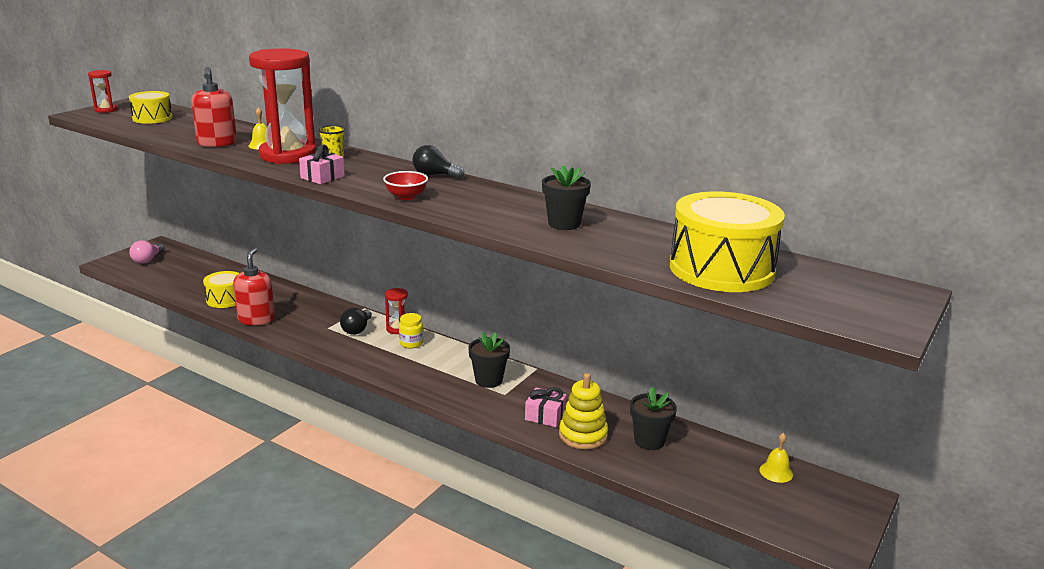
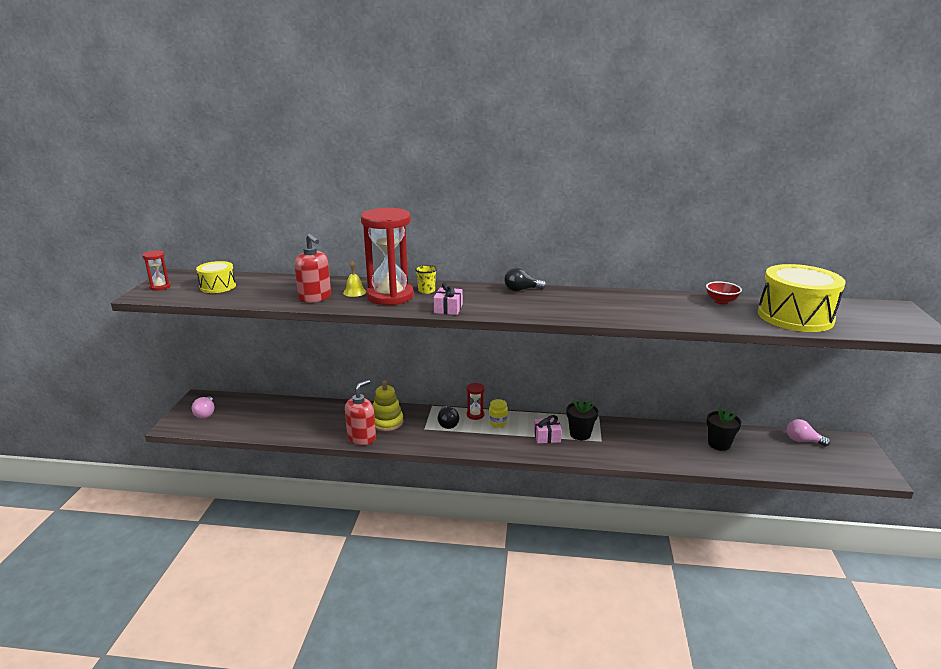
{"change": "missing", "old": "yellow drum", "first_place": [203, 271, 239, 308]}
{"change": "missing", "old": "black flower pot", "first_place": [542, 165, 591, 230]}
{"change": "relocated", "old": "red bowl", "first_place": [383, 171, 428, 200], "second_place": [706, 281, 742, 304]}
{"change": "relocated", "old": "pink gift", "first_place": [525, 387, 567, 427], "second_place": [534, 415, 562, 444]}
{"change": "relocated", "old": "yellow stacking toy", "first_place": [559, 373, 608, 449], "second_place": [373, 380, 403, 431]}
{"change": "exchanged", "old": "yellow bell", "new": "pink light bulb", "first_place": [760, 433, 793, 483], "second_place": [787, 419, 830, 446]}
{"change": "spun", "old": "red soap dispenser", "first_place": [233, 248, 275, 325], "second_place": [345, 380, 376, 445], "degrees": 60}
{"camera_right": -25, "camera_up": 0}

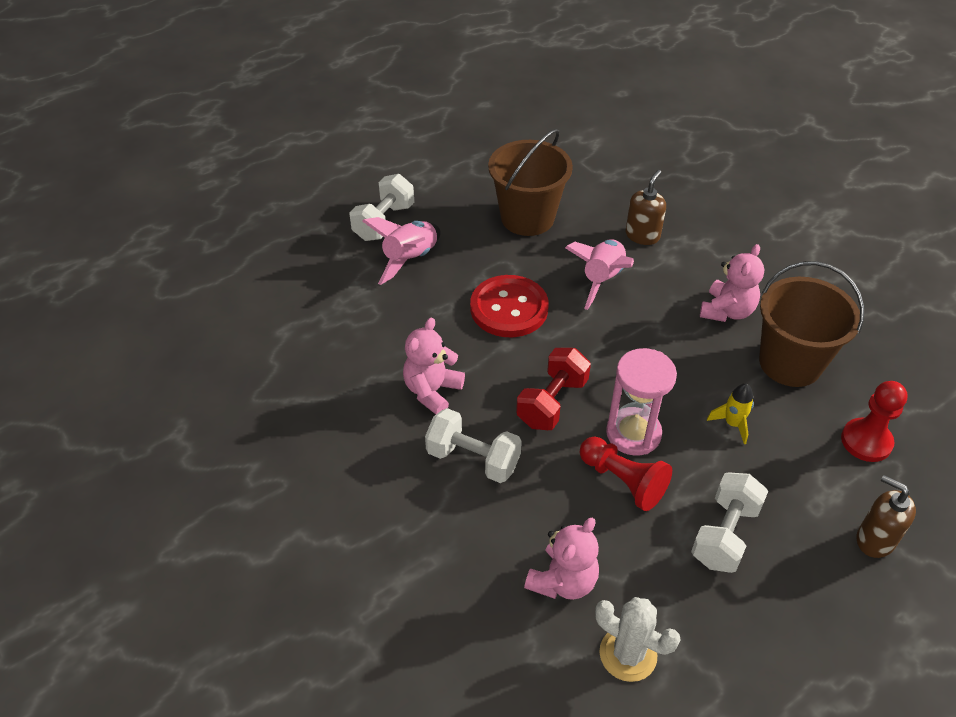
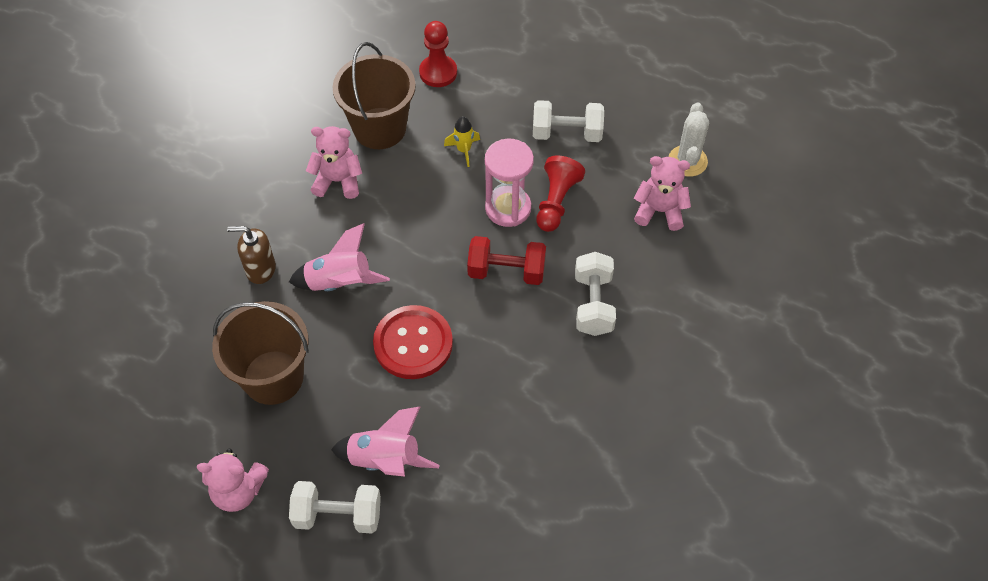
{"change": "missing", "old": "brown soap dispenser", "first_place": [857, 475, 916, 558]}
{"change": "relocated", "old": "pink teddy bear", "first_place": [403, 318, 465, 414], "second_place": [197, 449, 269, 512]}
{"camera_right": -115, "camera_up": 10}

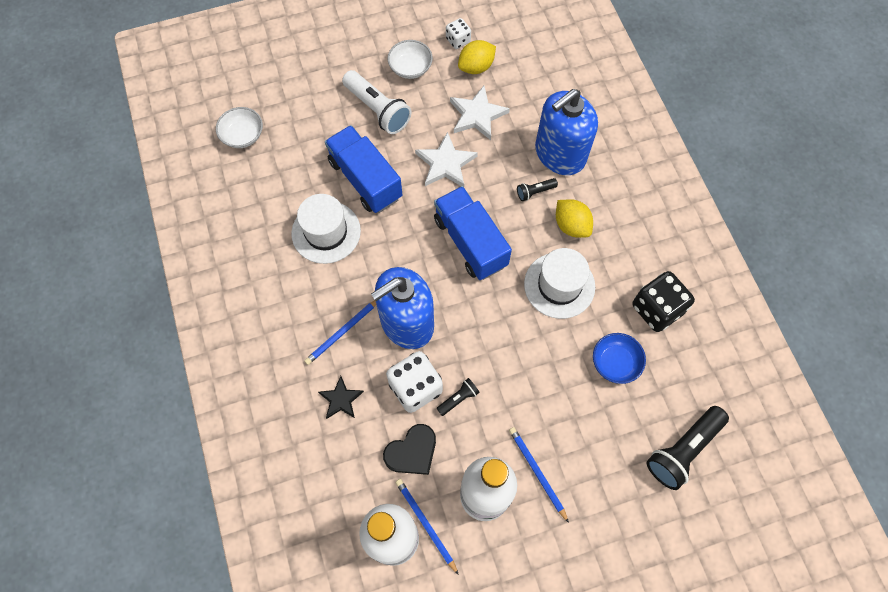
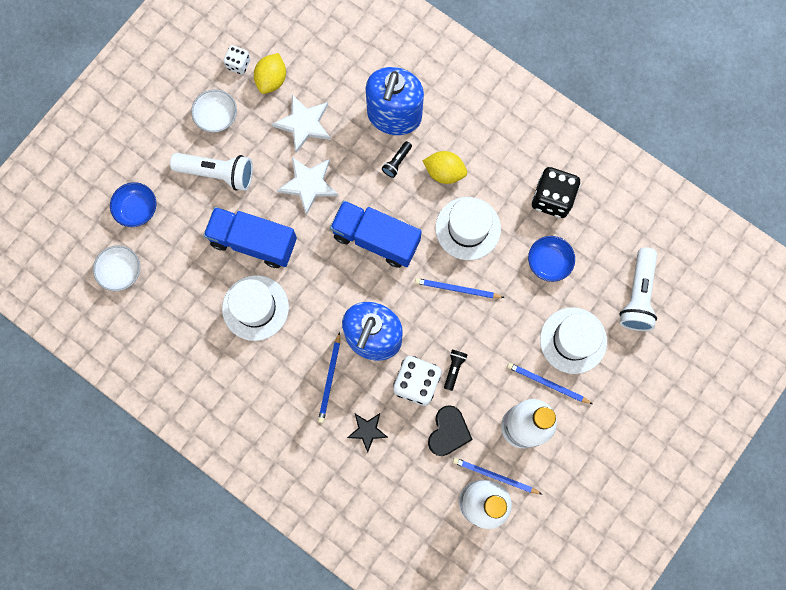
{"change": "appeared", "new": "blue bowl", "second_place": [110, 182, 156, 227]}
{"change": "appeared", "new": "blue pencil", "second_place": [415, 278, 505, 298]}
{"change": "appeared", "new": "white hat", "second_place": [540, 307, 607, 374]}
{"change": "colour", "old": "black flashlight", "new": "white flashlight", "first_place": [647, 406, 729, 490], "second_place": [620, 248, 657, 331]}
{"camera_right": -35, "camera_up": 10}

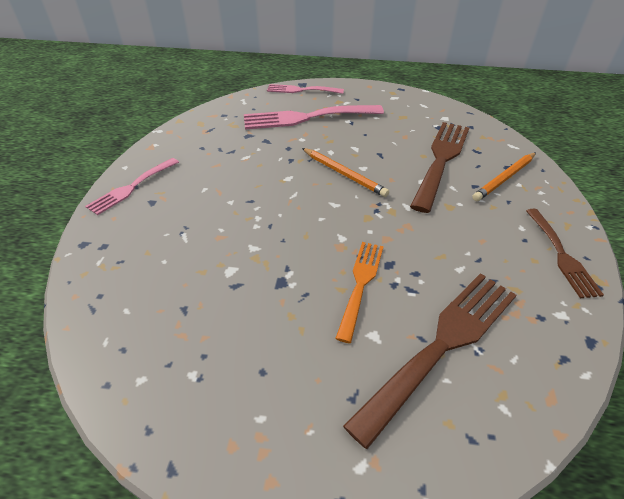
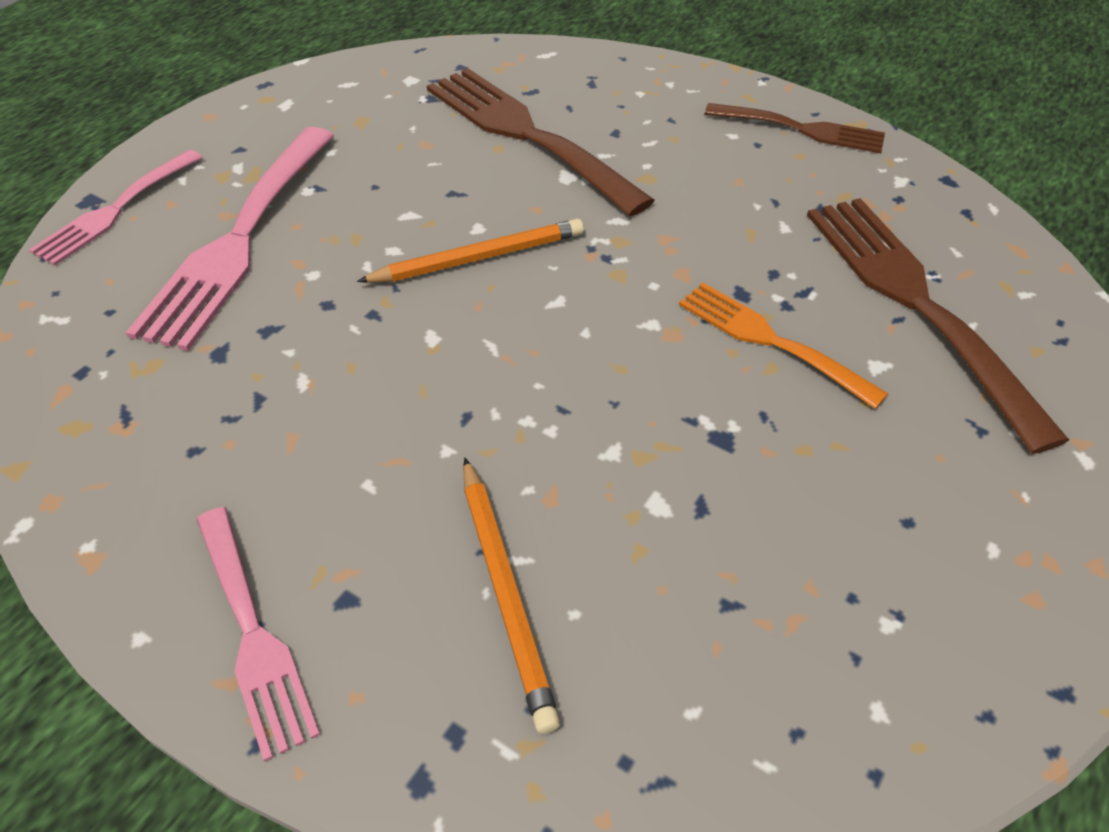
{"change": "relocated", "old": "orange pencil", "first_place": [472, 152, 536, 201], "second_place": [463, 457, 560, 734]}
{"camera_right": -65, "camera_up": 5}

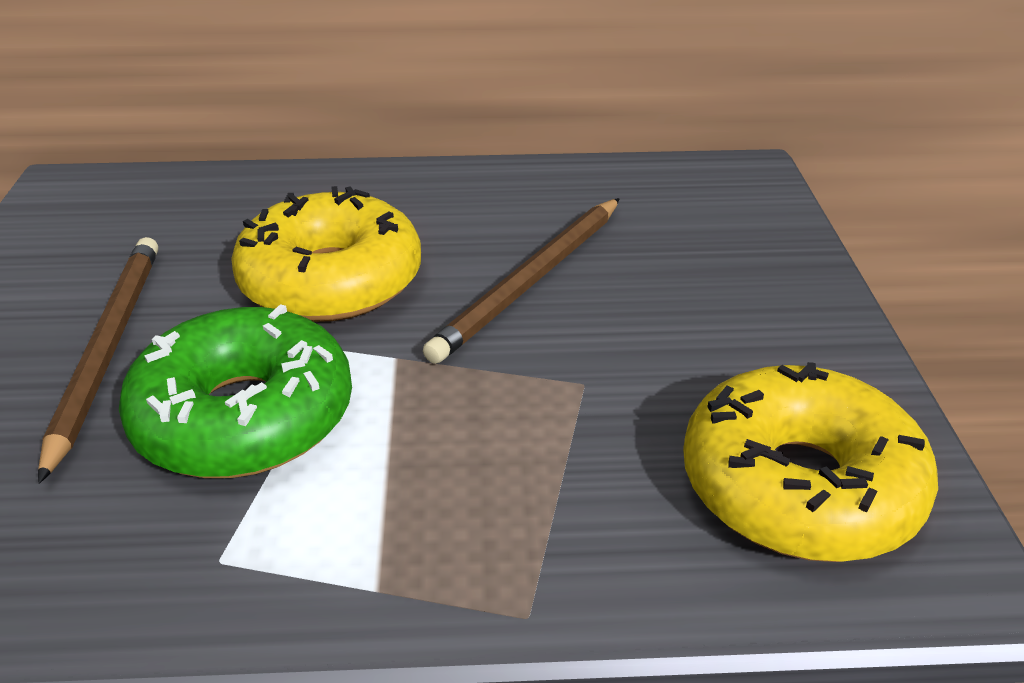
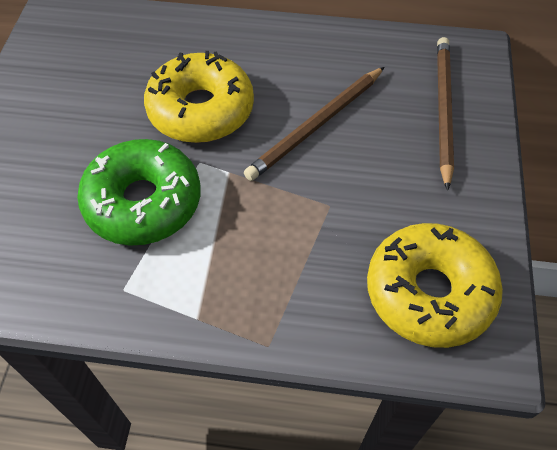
{"change": "relocated", "old": "brown pencil", "first_place": [38, 237, 158, 484], "second_place": [437, 37, 454, 191]}
{"camera_right": 10, "camera_up": 20}

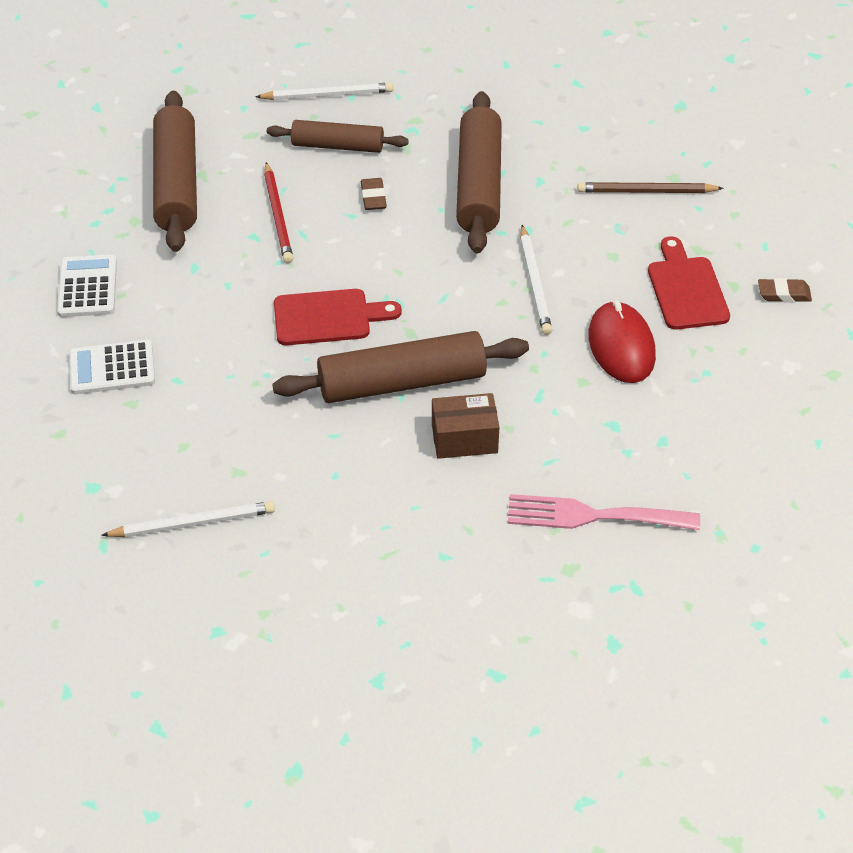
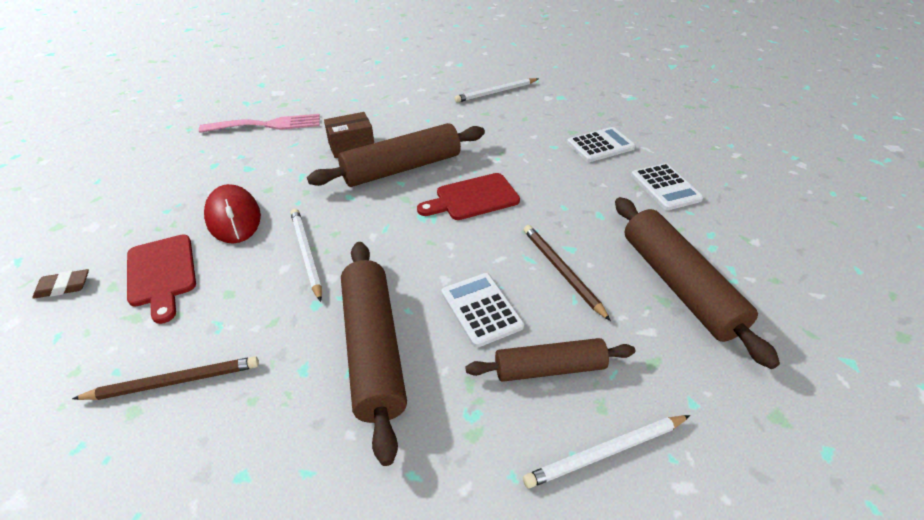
{"change": "exchanged", "old": "brown eraser", "new": "white calculator", "first_place": [361, 178, 387, 210], "second_place": [442, 273, 524, 348]}
{"change": "colour", "old": "red pencil", "new": "brown pencil", "first_place": [264, 162, 293, 263], "second_place": [524, 225, 611, 321]}
{"camera_right": 165, "camera_up": -5}

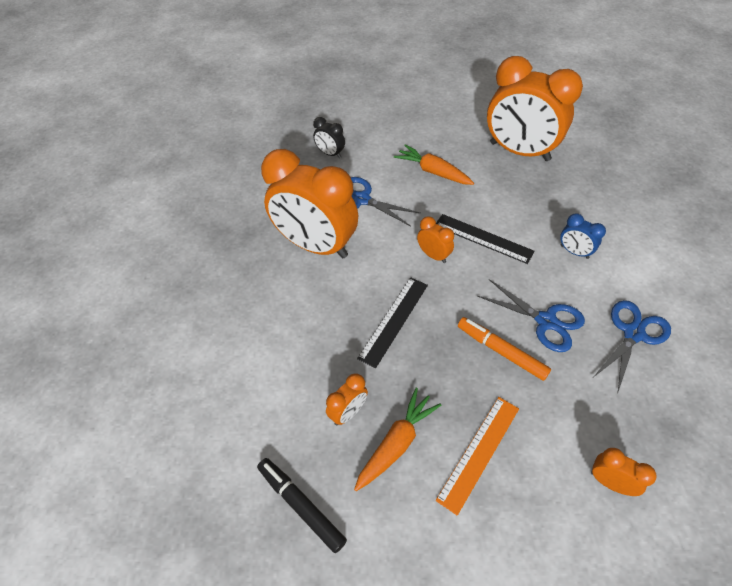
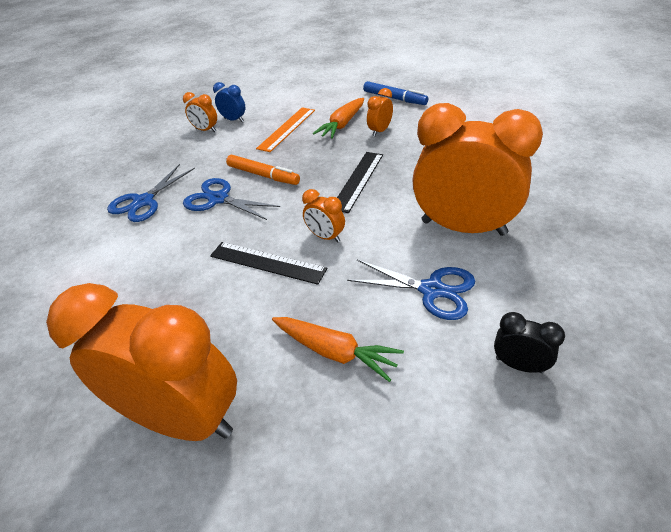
{"change": "relocated", "old": "blue clock", "first_place": [560, 213, 606, 259], "second_place": [213, 82, 245, 122]}
{"change": "colour", "old": "black marker", "new": "blue marker", "first_place": [257, 458, 347, 553], "second_place": [363, 81, 428, 105]}
{"camera_right": 175, "camera_up": -10}

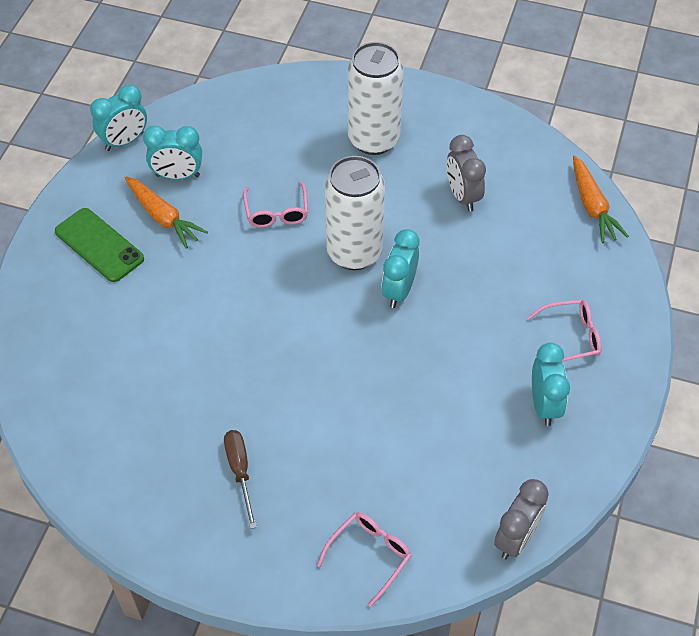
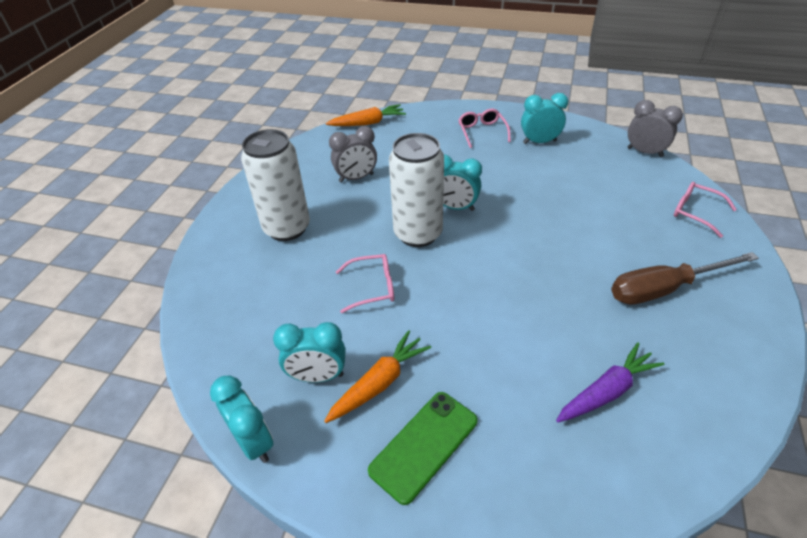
{"change": "appeared", "new": "purple carrot", "second_place": [556, 343, 665, 422]}
{"change": "spun", "old": "turquoise clock", "first_place": [143, 126, 202, 180], "second_place": [273, 322, 346, 383], "degrees": 90}
{"change": "size", "old": "brown screwdriver", "first_place": [224, 430, 257, 529], "second_place": [611, 252, 759, 305], "factor": 1.68}
{"camera_right": -90, "camera_up": -10}

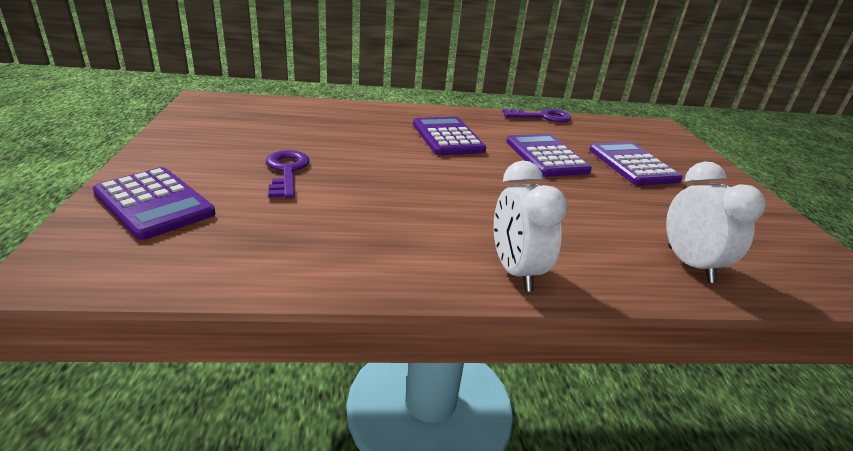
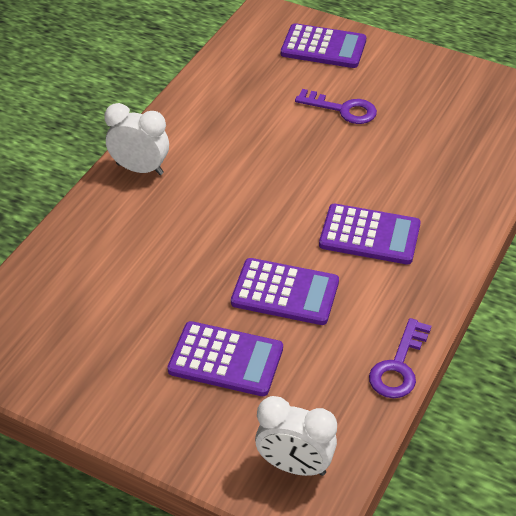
{"change": "relocated", "old": "white clock", "first_place": [666, 162, 766, 283], "second_place": [255, 396, 337, 476]}
{"change": "spun", "old": "purple calculator", "first_place": [93, 167, 215, 240], "second_place": [281, 23, 367, 68], "degrees": -150}
{"camera_right": 125, "camera_up": 15}

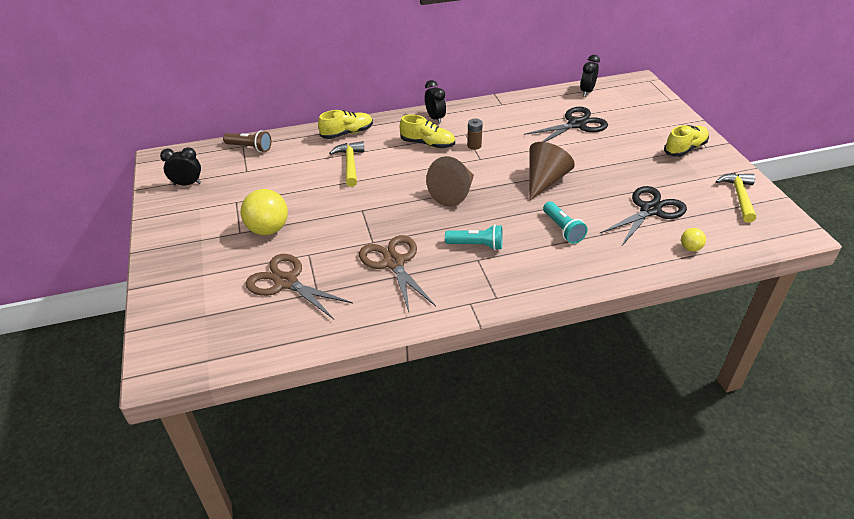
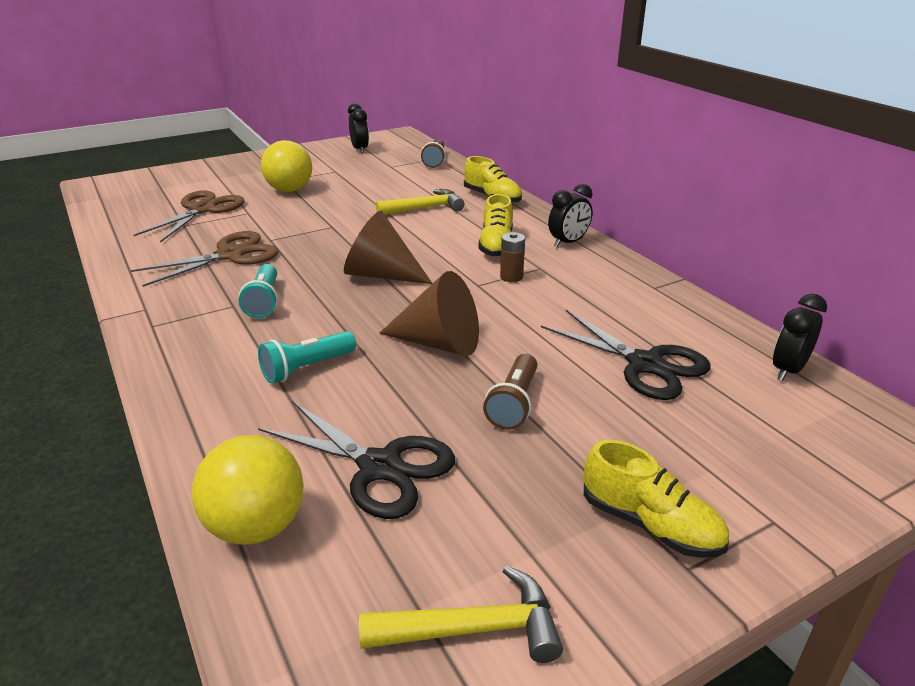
{"change": "appeared", "new": "brown flashlight", "second_place": [483, 354, 537, 430]}
{"change": "spun", "old": "black clock", "first_place": [580, 55, 600, 97], "second_place": [773, 294, 827, 381], "degrees": -60}
{"change": "size", "old": "yellow ball", "first_place": [681, 228, 706, 252], "second_place": [192, 435, 304, 545], "factor": 2.02}
{"camera_right": 75, "camera_up": -10}

